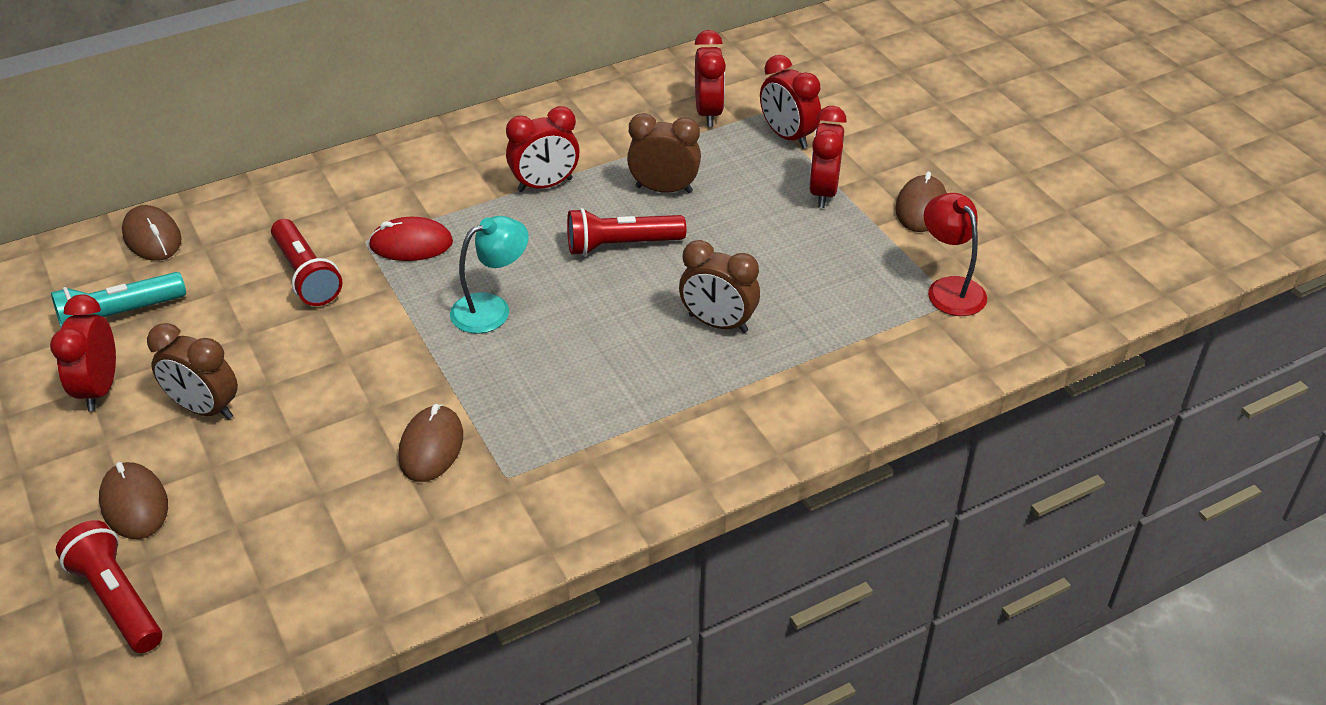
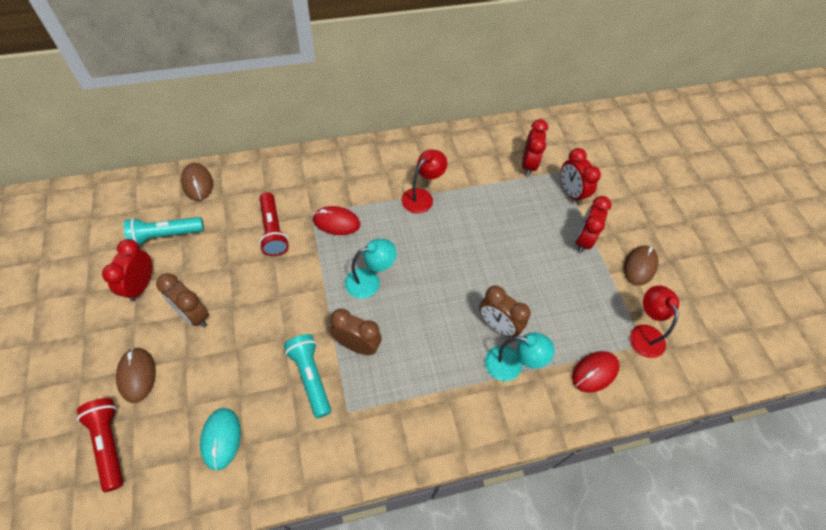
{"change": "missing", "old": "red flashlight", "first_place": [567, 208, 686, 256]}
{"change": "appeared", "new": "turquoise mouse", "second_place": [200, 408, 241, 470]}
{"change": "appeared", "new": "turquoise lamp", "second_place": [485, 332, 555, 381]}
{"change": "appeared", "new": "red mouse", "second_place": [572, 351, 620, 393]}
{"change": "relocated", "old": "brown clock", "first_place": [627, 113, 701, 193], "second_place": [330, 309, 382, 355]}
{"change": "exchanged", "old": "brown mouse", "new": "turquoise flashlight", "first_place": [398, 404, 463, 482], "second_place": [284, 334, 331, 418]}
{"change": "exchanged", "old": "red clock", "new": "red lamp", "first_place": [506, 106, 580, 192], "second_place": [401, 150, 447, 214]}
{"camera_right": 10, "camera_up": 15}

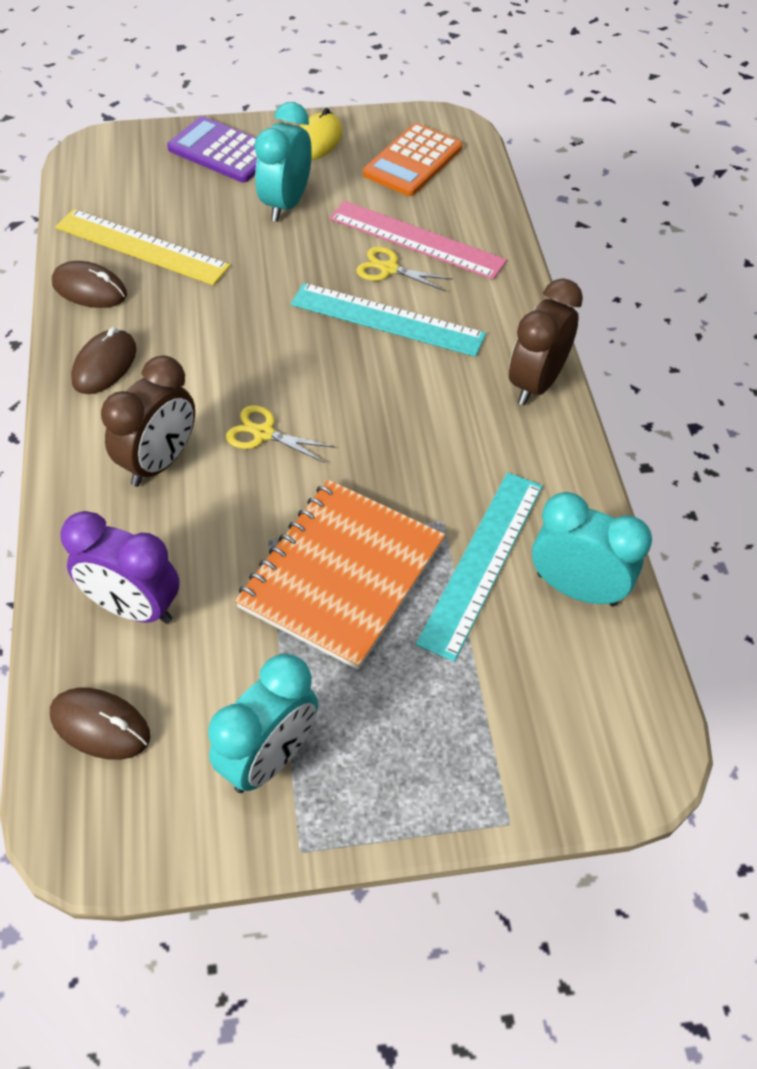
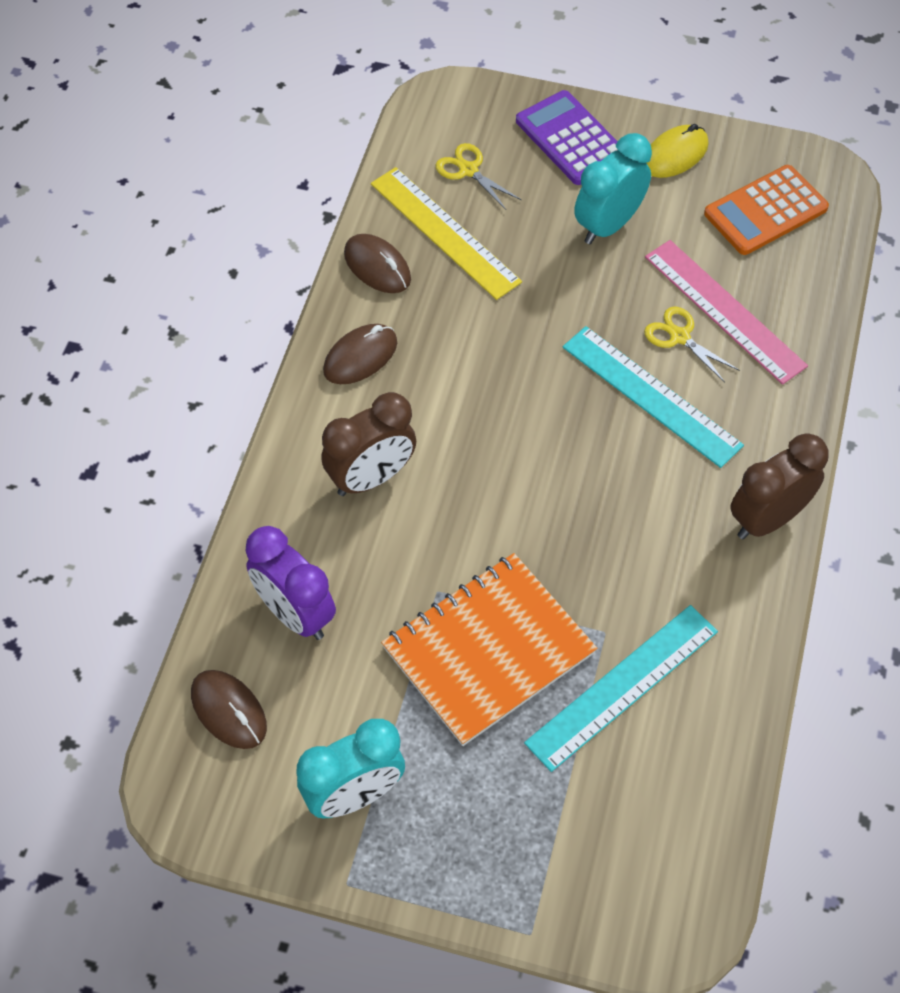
{"change": "missing", "old": "turquoise clock", "first_place": [532, 492, 652, 607]}
{"change": "relocated", "old": "yellow scissors", "first_place": [226, 405, 335, 463], "second_place": [436, 143, 521, 210]}
{"camera_right": 25, "camera_up": 5}

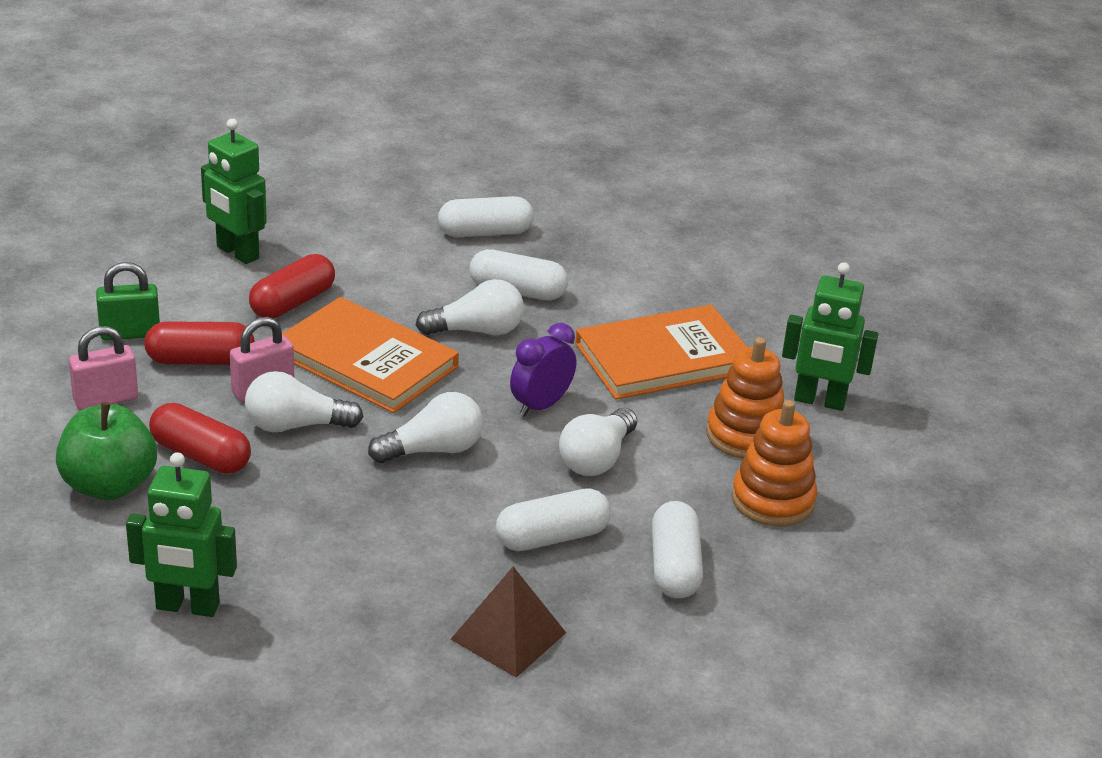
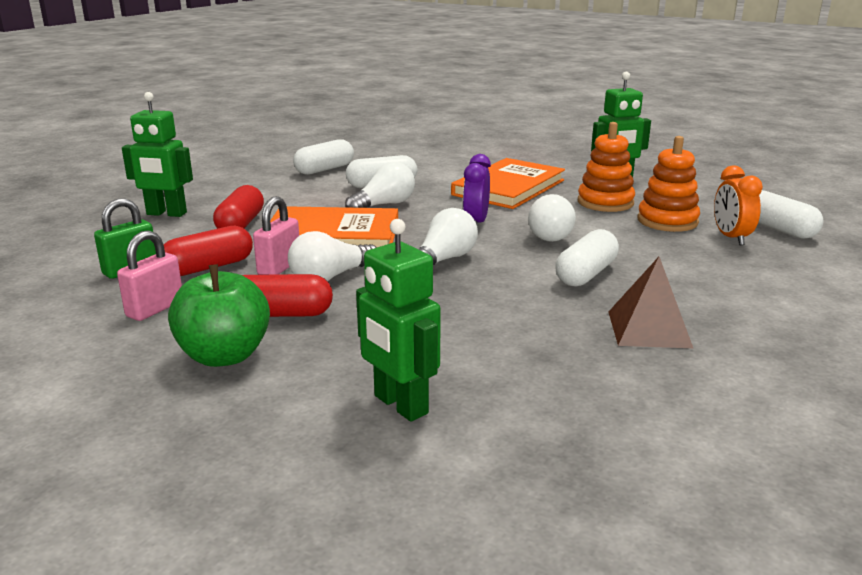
{"change": "appeared", "new": "orange clock", "second_place": [714, 165, 763, 245]}
{"change": "relocated", "old": "white capsule", "first_place": [652, 501, 703, 598], "second_place": [758, 190, 824, 239]}
{"change": "spun", "old": "green robot", "first_place": [126, 452, 237, 617], "second_place": [356, 219, 441, 421], "degrees": 75}
{"camera_right": -30, "camera_up": -10}

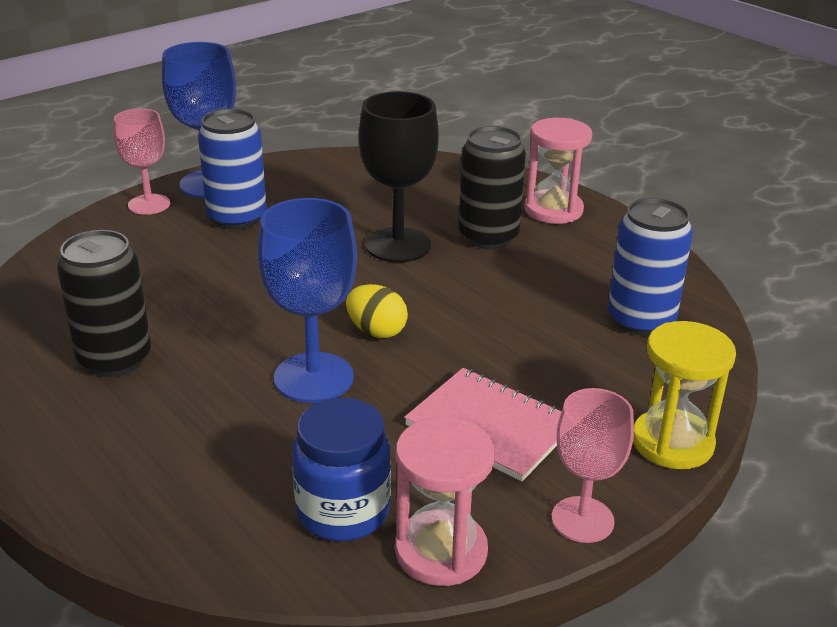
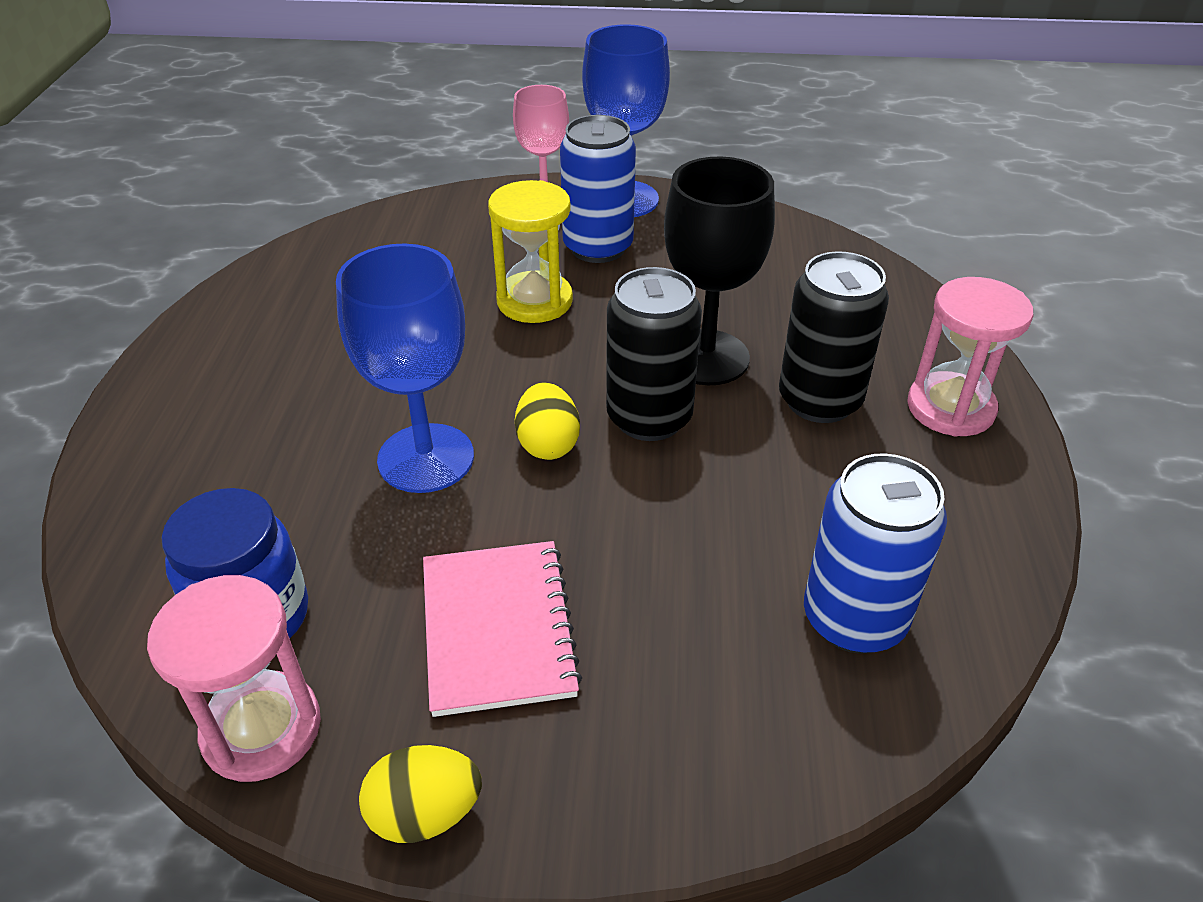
{"change": "relocated", "old": "black can", "first_place": [57, 230, 151, 377], "second_place": [606, 267, 702, 441]}
{"change": "relocated", "old": "yellow hourglass", "first_place": [633, 321, 736, 469], "second_place": [488, 180, 573, 323]}
{"change": "exchanged", "old": "pink goblet", "new": "yellow egg", "first_place": [552, 388, 634, 543], "second_place": [359, 745, 482, 843]}
{"camera_right": 45, "camera_up": 10}

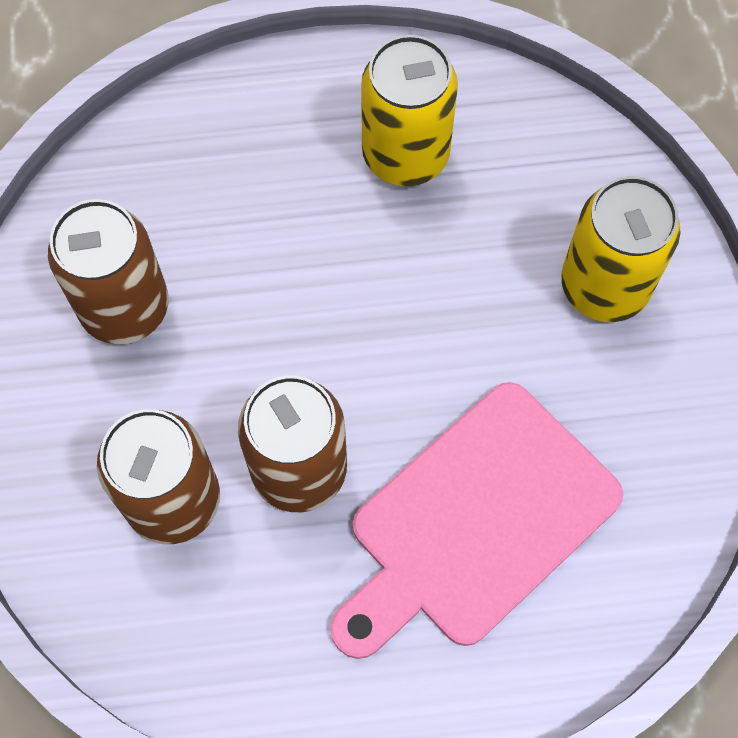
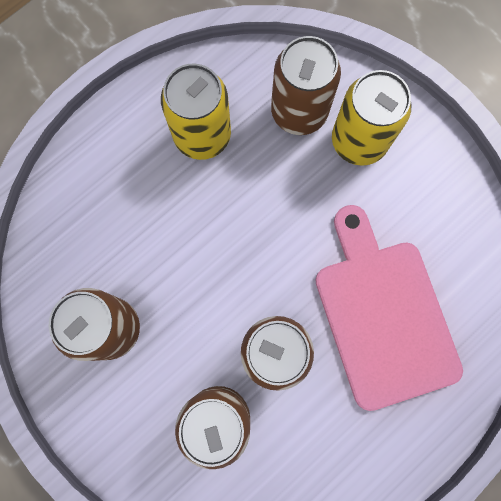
{"change": "appeared", "new": "brown can", "second_place": [271, 36, 341, 135]}
{"change": "spun", "old": "pink cutting board", "first_place": [330, 382, 623, 659], "second_place": [315, 205, 463, 411], "degrees": 150}
{"camera_right": -35, "camera_up": 10}

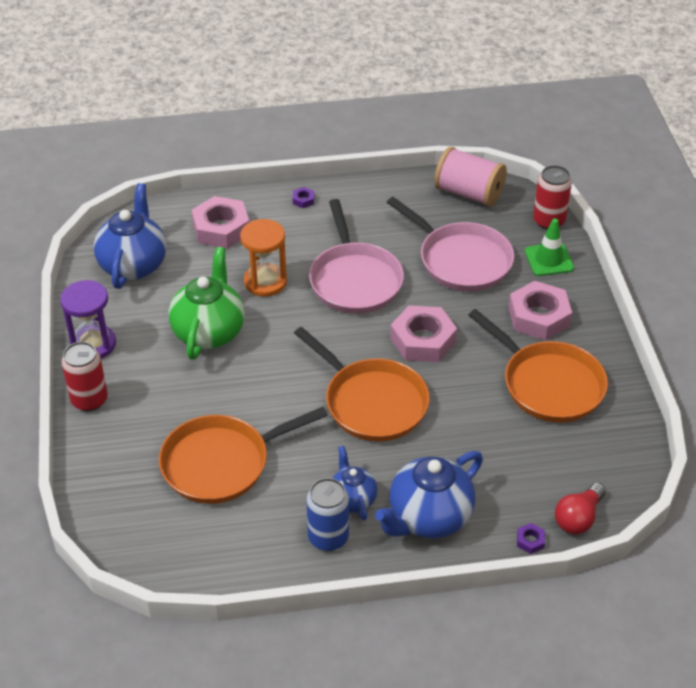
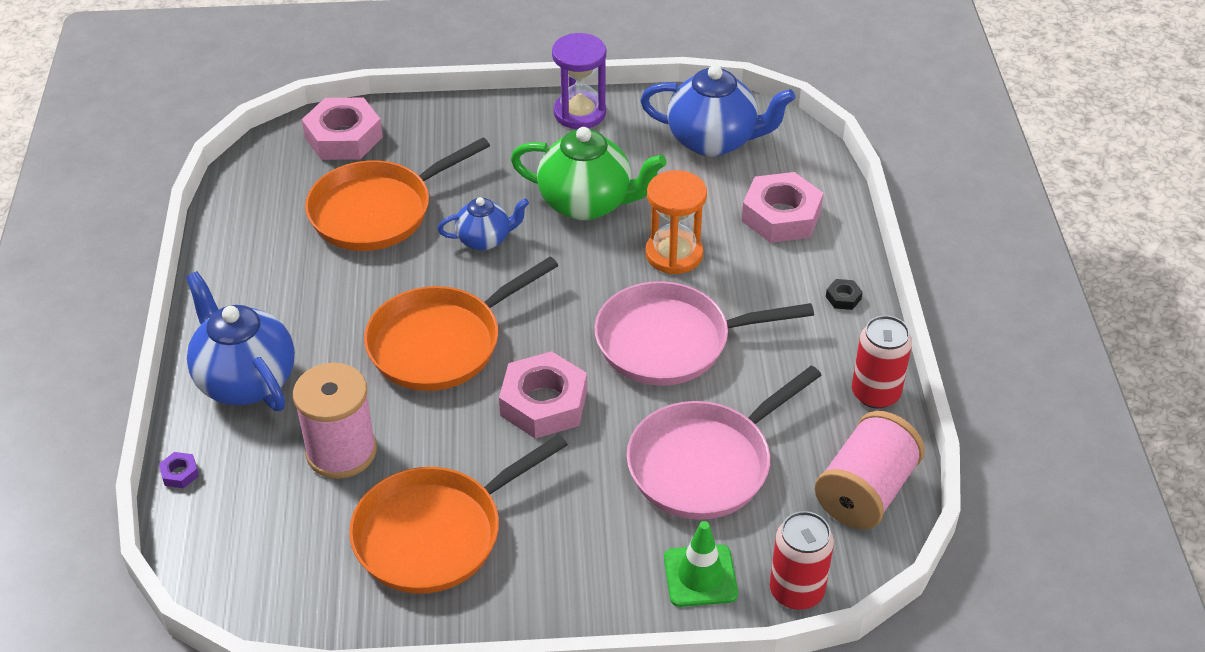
{"change": "missing", "old": "blue can", "first_place": [307, 478, 349, 551]}
{"change": "missing", "old": "red light bulb", "first_place": [555, 483, 606, 534]}
{"change": "appeared", "new": "pink spool", "second_place": [293, 363, 377, 479]}
{"change": "relocated", "old": "red can", "first_place": [61, 342, 108, 411], "second_place": [852, 315, 912, 409]}
{"change": "relocated", "old": "blue teapot", "first_place": [332, 446, 377, 521], "second_place": [438, 197, 529, 251]}
{"change": "relocated", "old": "pink nut", "first_place": [508, 281, 572, 340], "second_place": [302, 98, 383, 160]}
{"change": "colour", "old": "purple nut", "new": "black nut", "first_place": [293, 187, 314, 208], "second_place": [826, 279, 863, 310]}
{"change": "spun", "old": "orange pan", "first_place": [159, 407, 328, 504], "second_place": [305, 138, 490, 251], "degrees": -105}
{"camera_right": 95, "camera_up": 0}

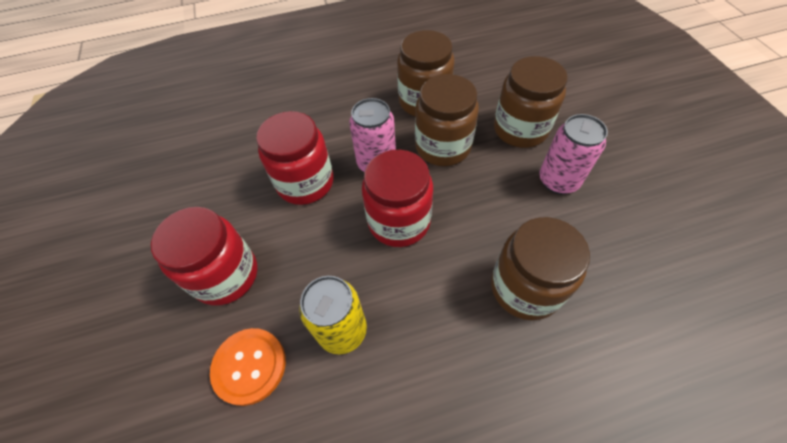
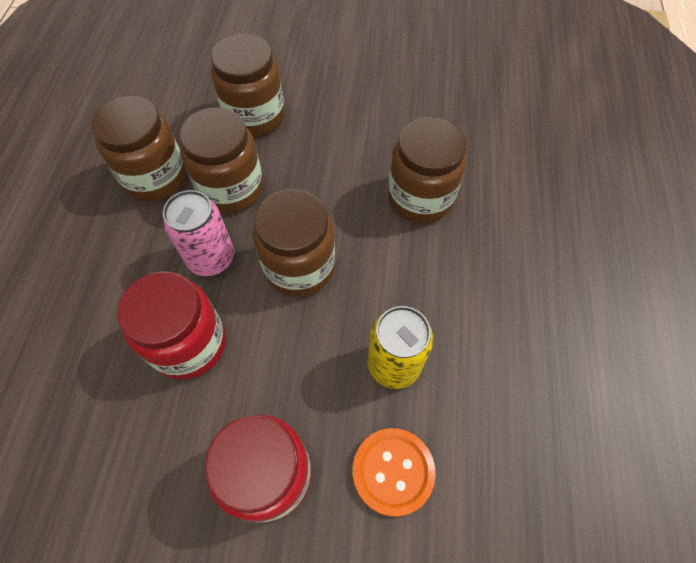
{"change": "missing", "old": "pink can", "first_place": [539, 114, 608, 194]}
{"change": "colour", "old": "red jar", "new": "brown jar", "first_place": [362, 150, 433, 247], "second_place": [253, 189, 335, 297]}
{"camera_right": -70, "camera_up": 5}

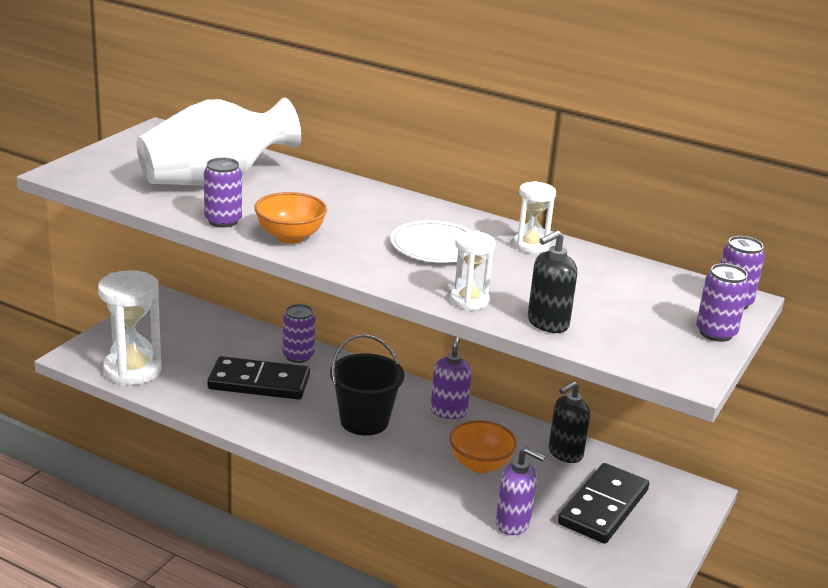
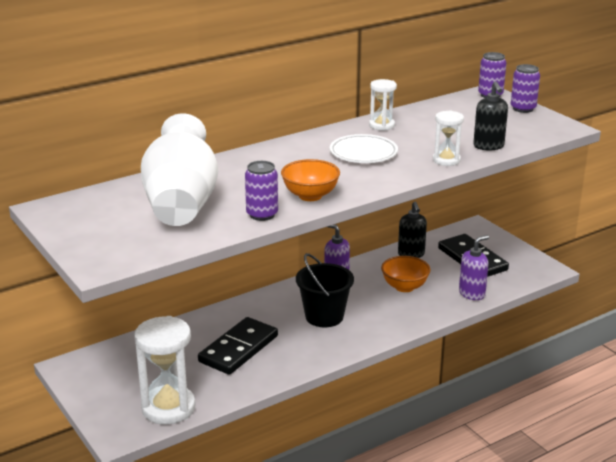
{"change": "missing", "old": "purple can", "first_place": [283, 304, 315, 363]}
{"camera_right": -60, "camera_up": 0}

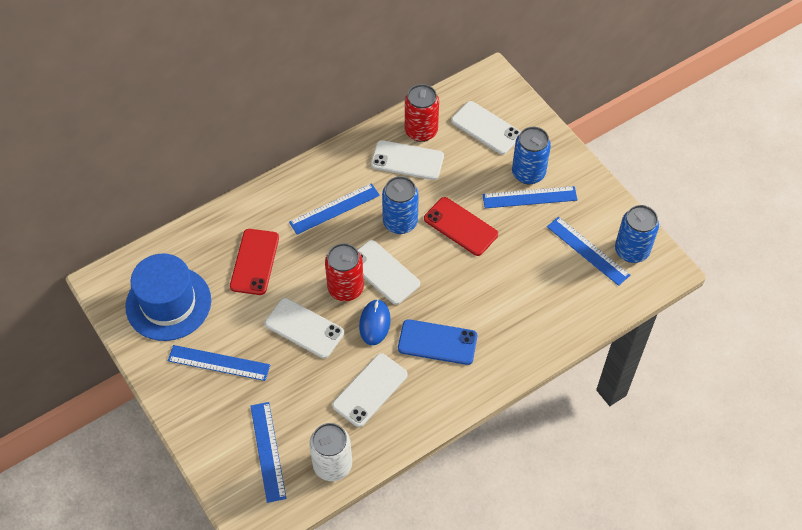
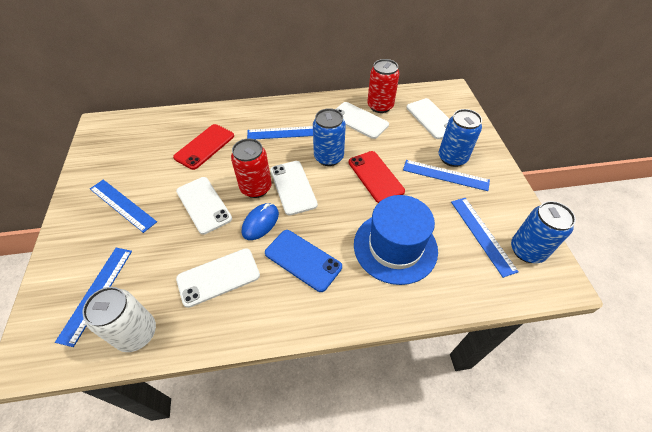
{"change": "relocated", "old": "blue hat", "first_place": [125, 253, 211, 341], "second_place": [354, 195, 438, 285]}
{"camera_right": 25, "camera_up": -5}

